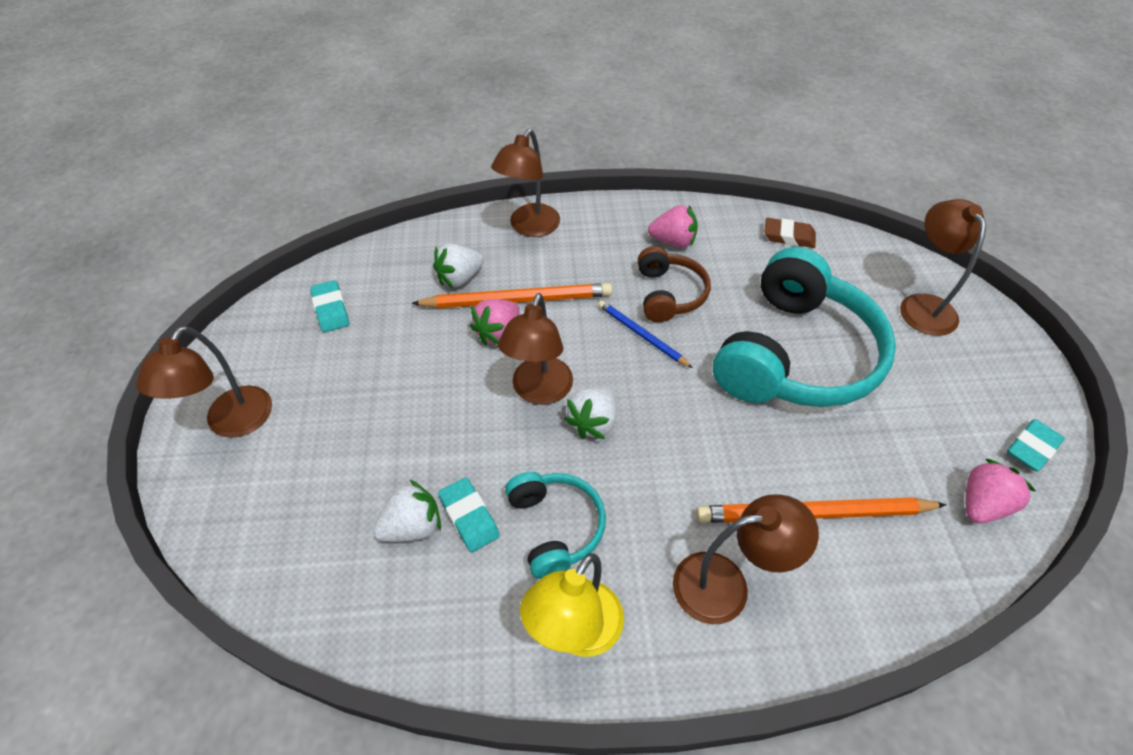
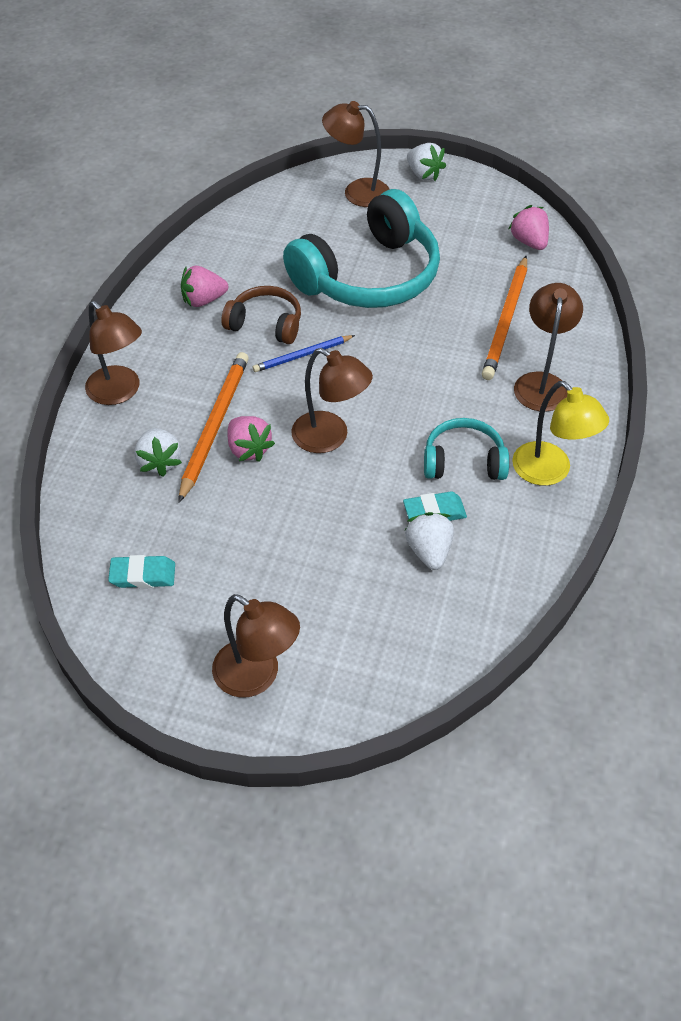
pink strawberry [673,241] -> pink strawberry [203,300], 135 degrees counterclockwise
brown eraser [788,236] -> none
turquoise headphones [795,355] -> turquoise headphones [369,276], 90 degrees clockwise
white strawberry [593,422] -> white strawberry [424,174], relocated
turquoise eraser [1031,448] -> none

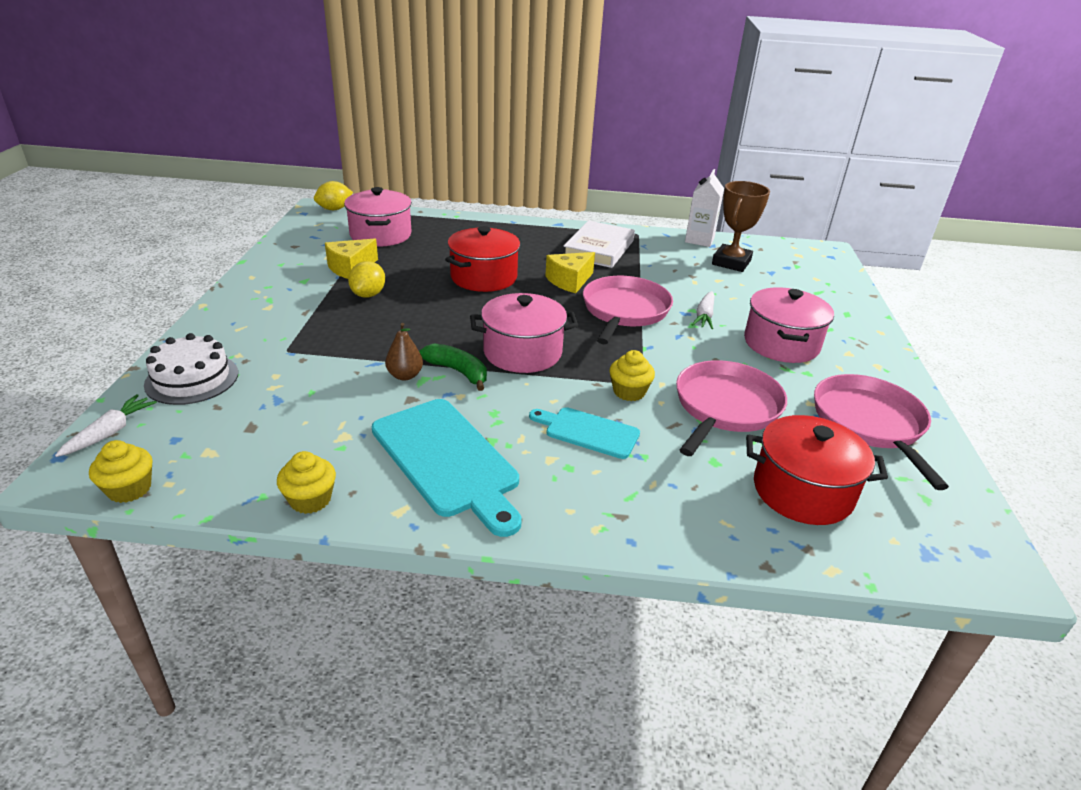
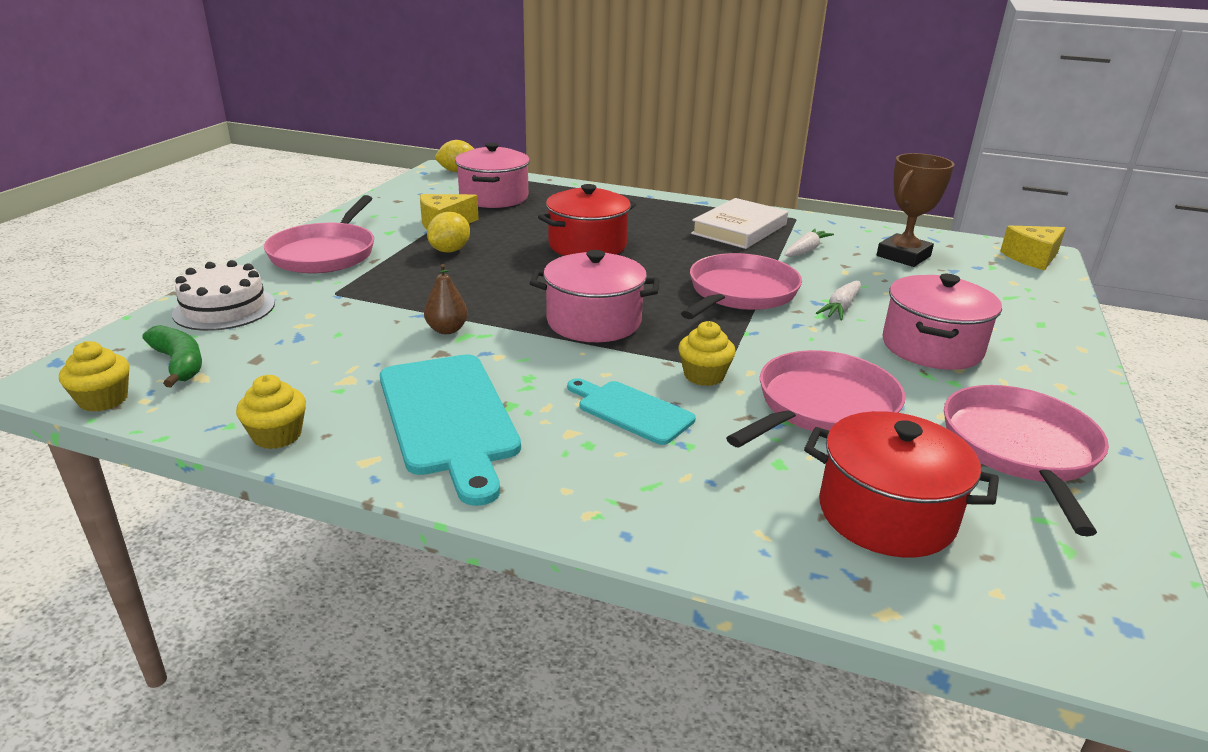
white carton [699,240] -> none
yellow cheese [569,281] -> yellow cheese [1032,258], relocated
green banana [458,372] -> green banana [179,364], relocated
white carrot [110,432] -> white carrot [806,250], relocated
none -> pink pan [325,253]

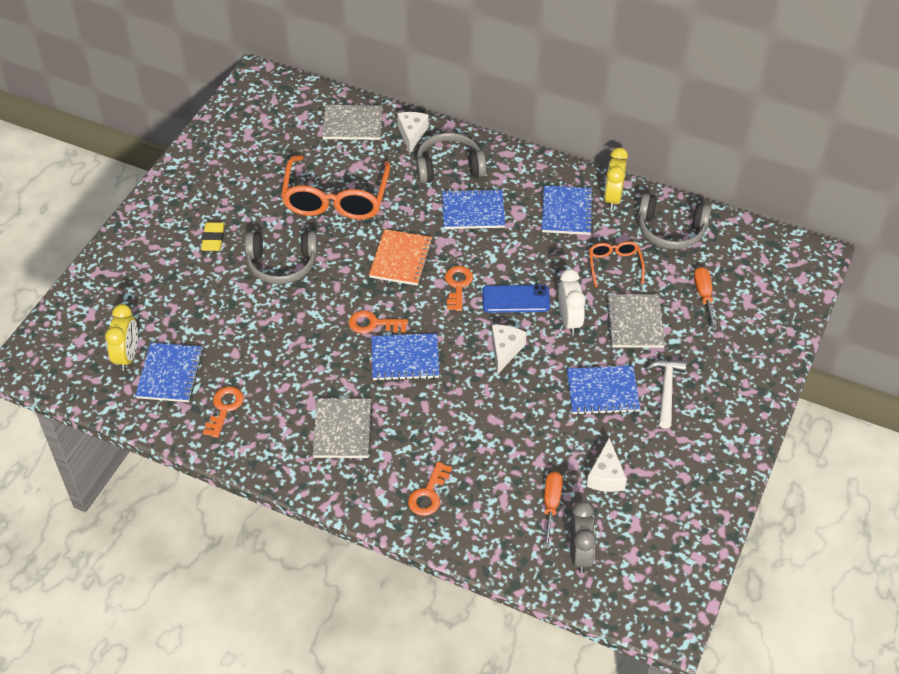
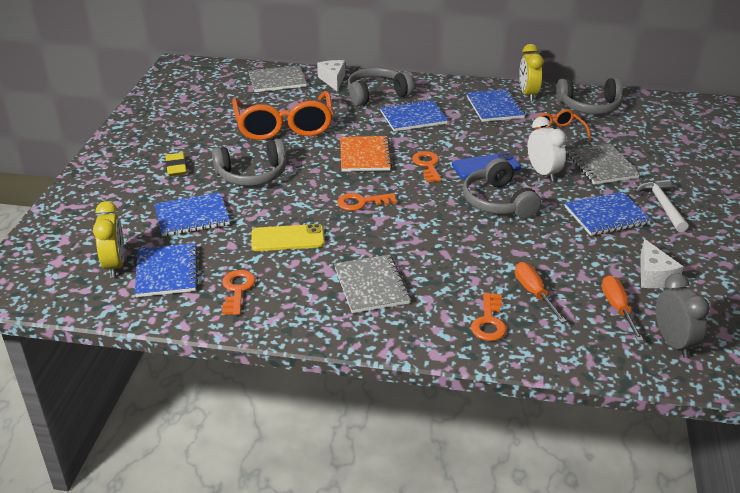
orange screwdriver [704,296] -> orange screwdriver [534,293], relocated
white cheese [505,350] -> grey headphones [498,202]
blue notebook [405,359] -> blue notebook [192,217], relocated
none -> yellow phone [288,238]

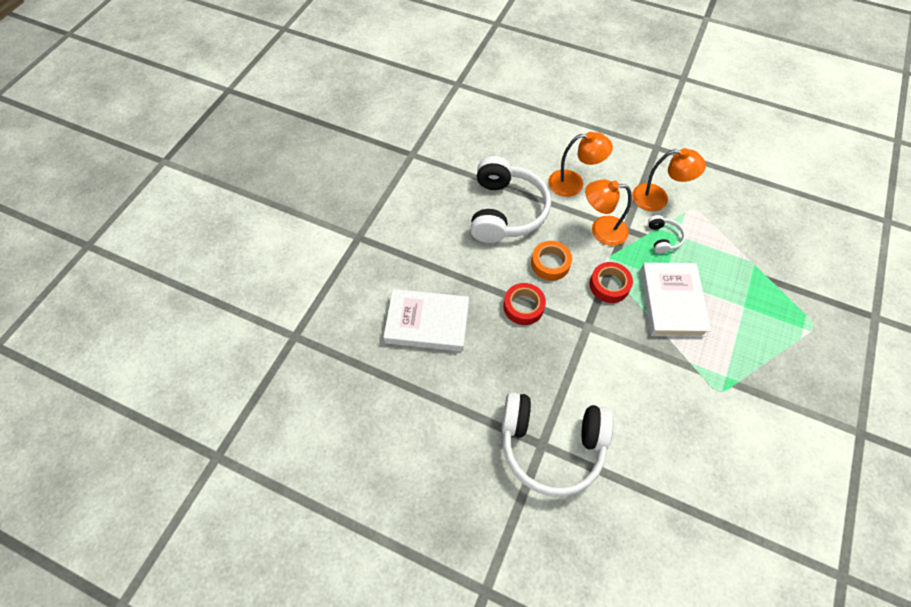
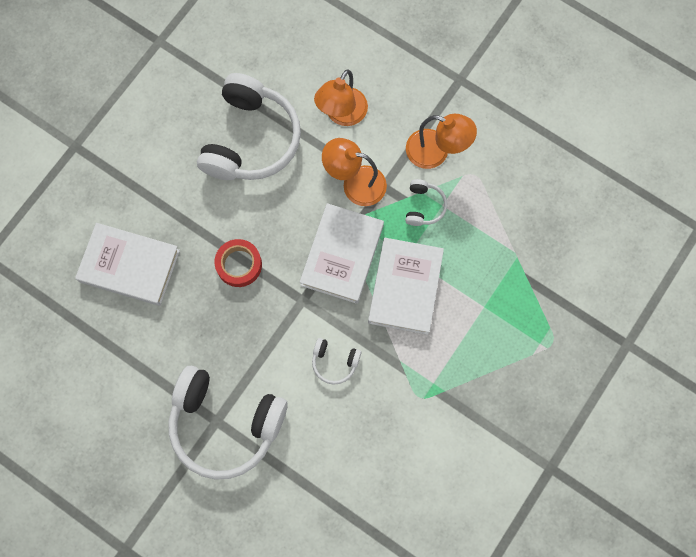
orange lamp [573,183] -> orange lamp [342,115], 105 degrees clockwise
orange tape [550,263] -> none
red tape [609,285] -> white book [342,255]
none -> white headphones [334,362]

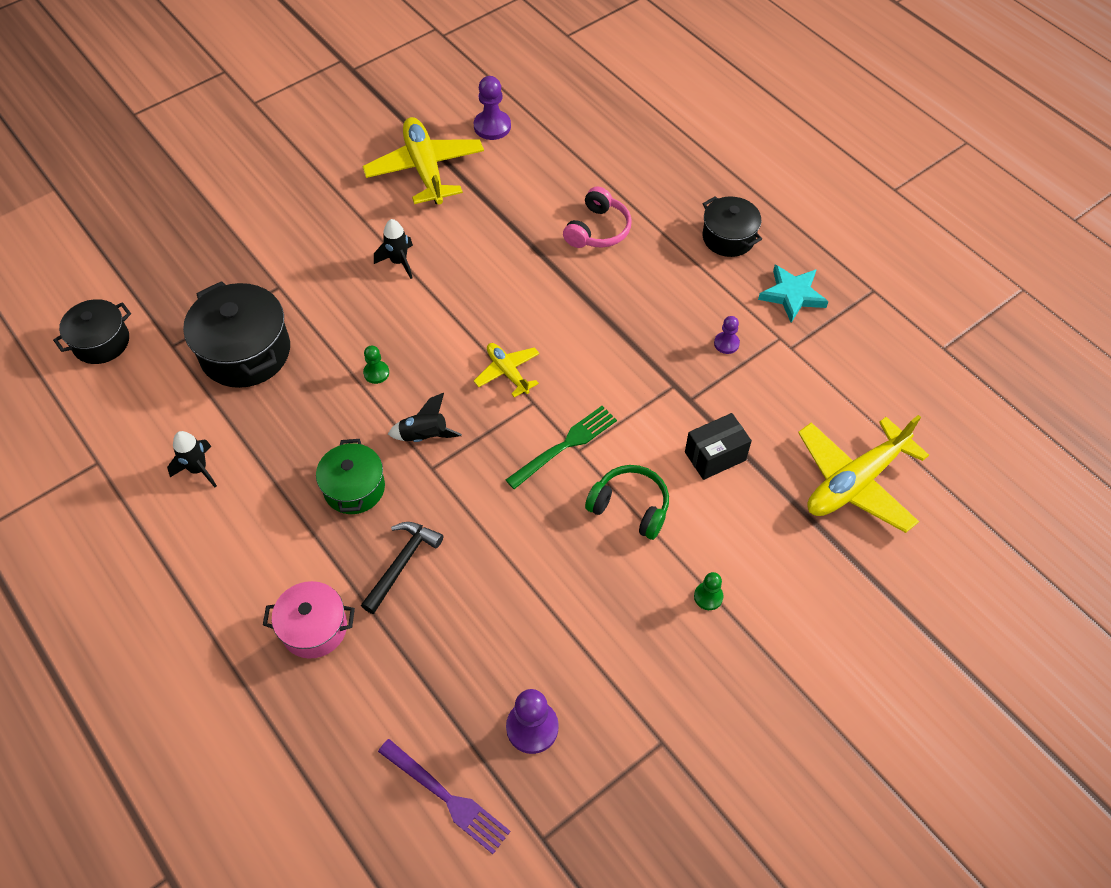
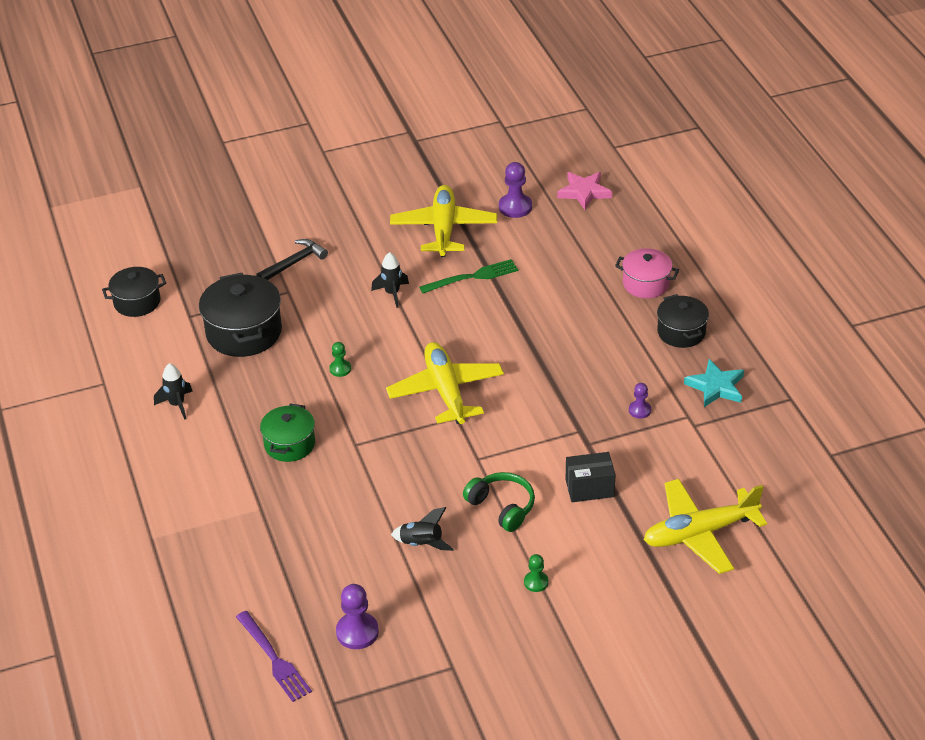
pink headphones [598,230] -> none
yellow plane [508,372] -> yellow plane [446,391], x1.89
black rocket [424,436] -> black rocket [422,544], relocated
green fork [565,445] -> green fork [473,277], relocated
black hammer [402,563] -> black hammer [294,263], relocated
pink pot [314,628] -> pink pot [646,284], relocated
none -> pink star [584,192]

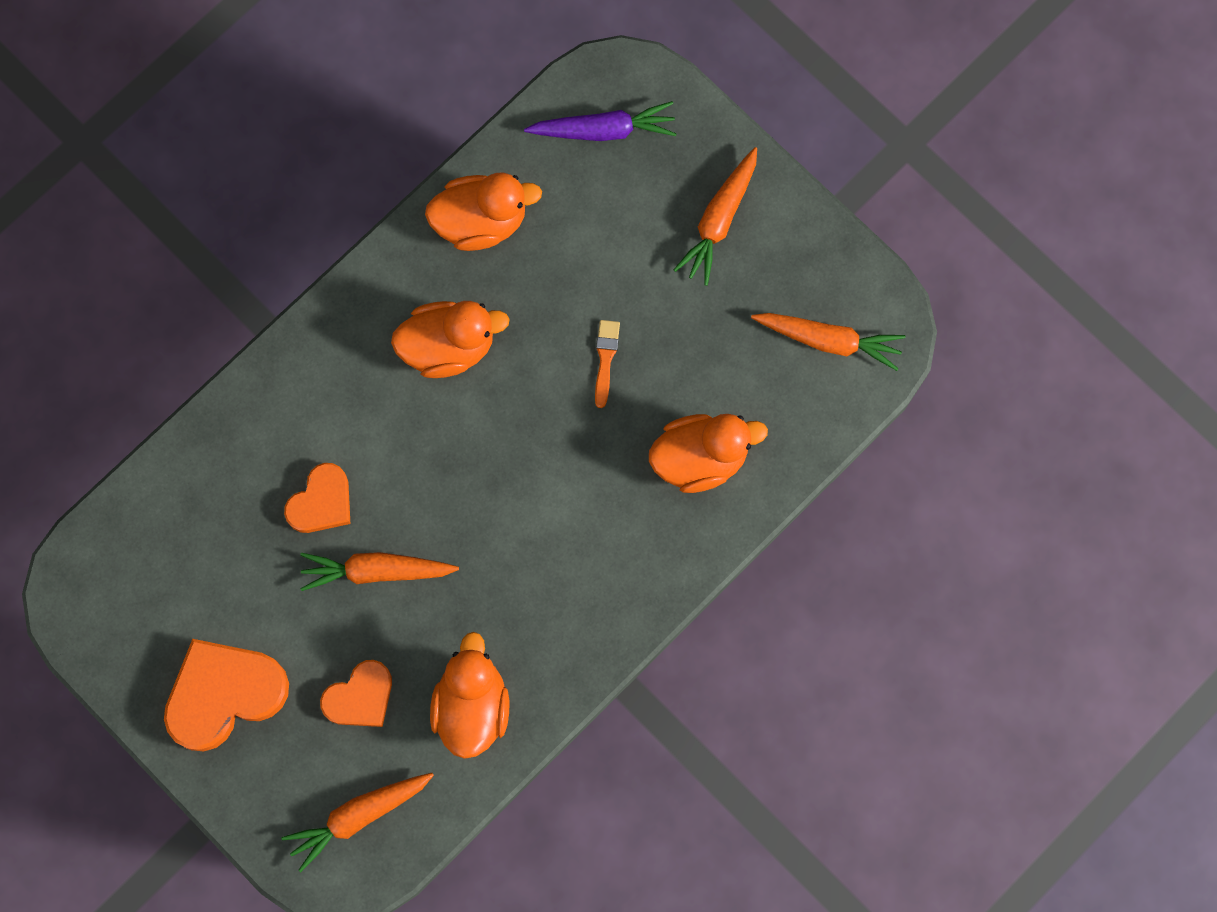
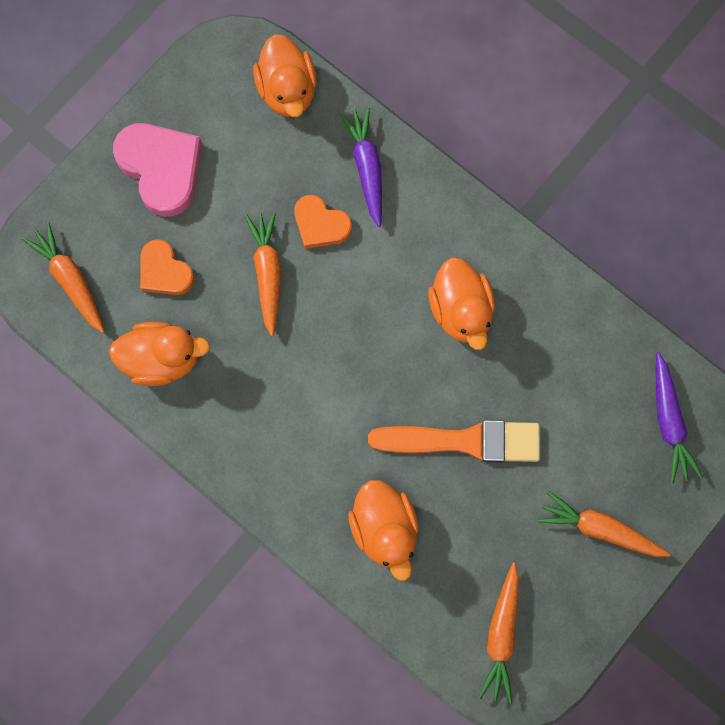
orange duck [481,221] -> orange duck [287,91], relocated
orange brush [605,359] -> orange brush [464,441], x2.24
orange heart [224,694] -> pink heart [161,169]
none -> purple carrot [366,168]

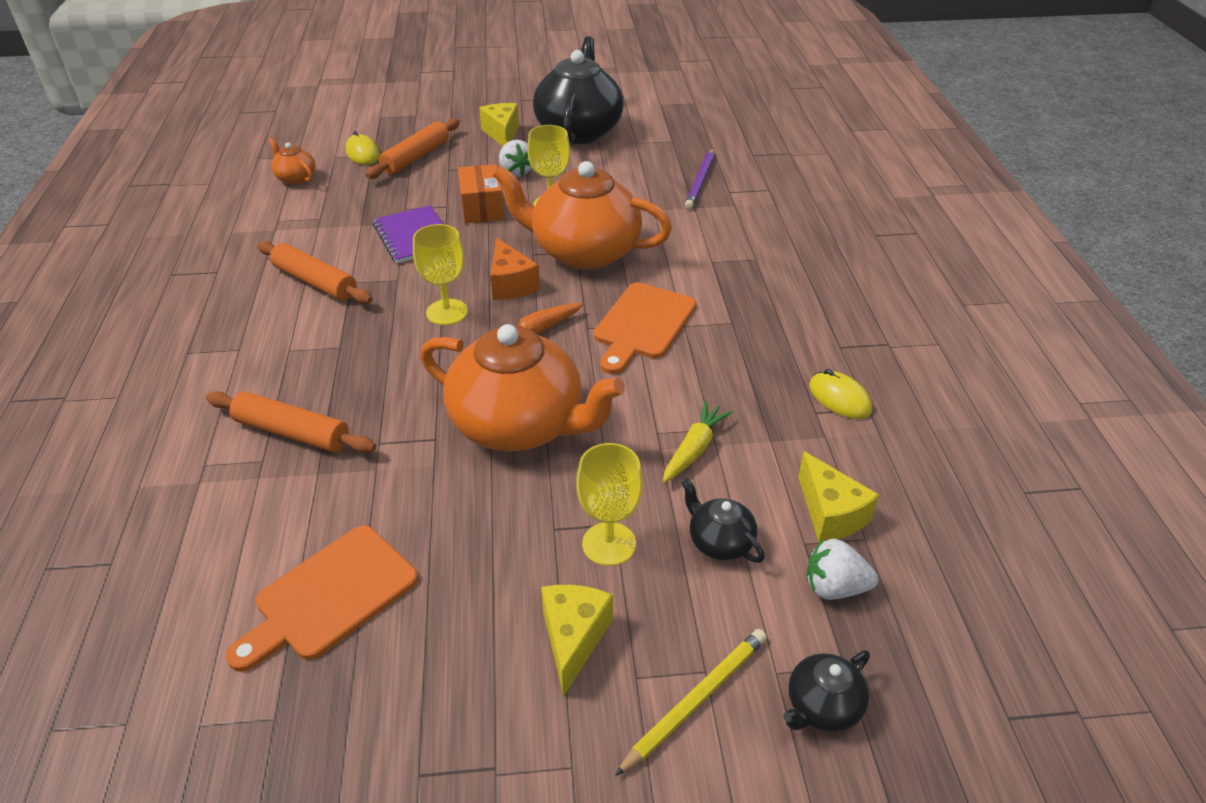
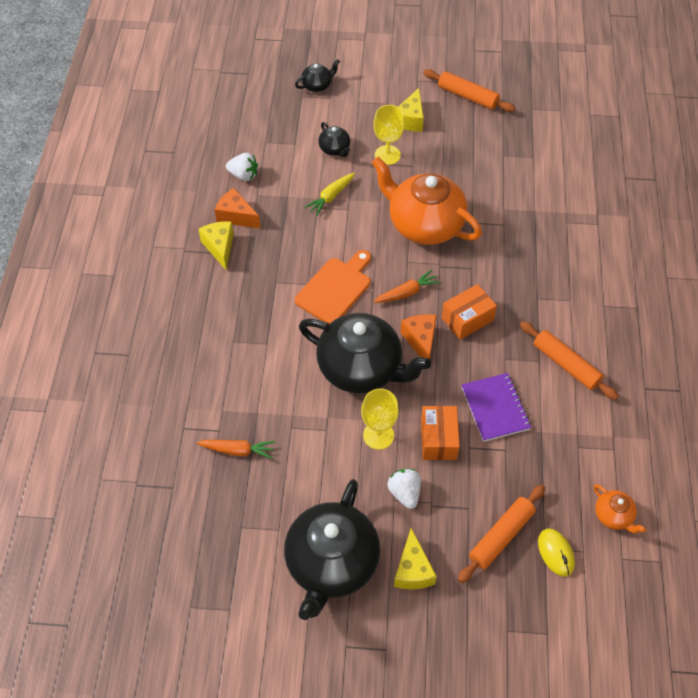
purple pencil [701,181] -> orange carrot [238,450]
orange teapot [584,252] -> black teapot [361,368]
yellow goblet [447,312] -> orange box [467,319]
yellow mouse [839,398] -> orange cheese [236,216]
orange rolling pin [292,432] -> orange rolling pin [467,96], relocated
yellow cheese [830,514] -> yellow cheese [220,247], relocated
orange cutting board [330,596] -> none
white strawberry [834,587] -> white strawberry [243,175], relocated
yellow pencil [695,700] -> none

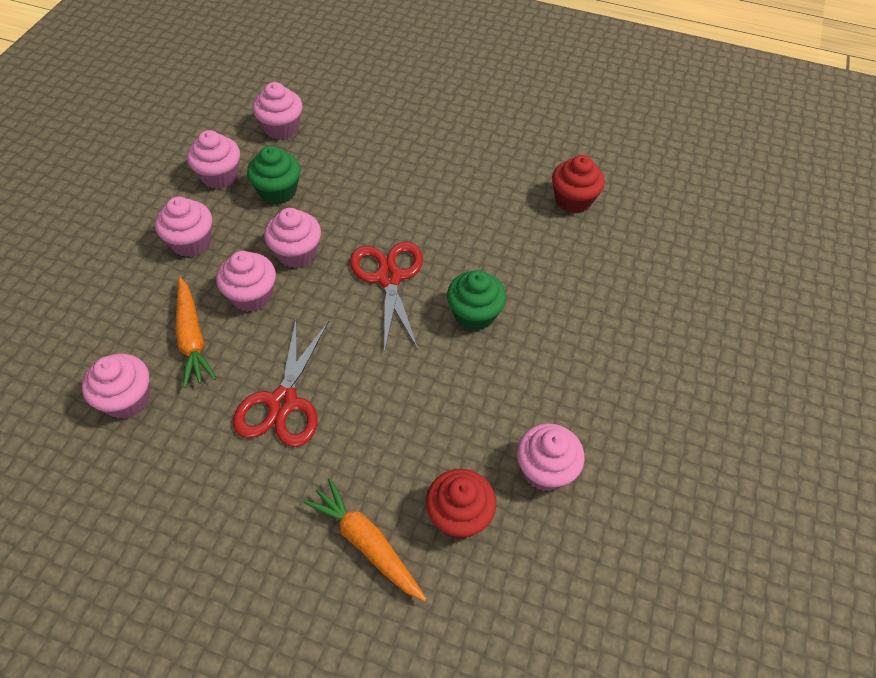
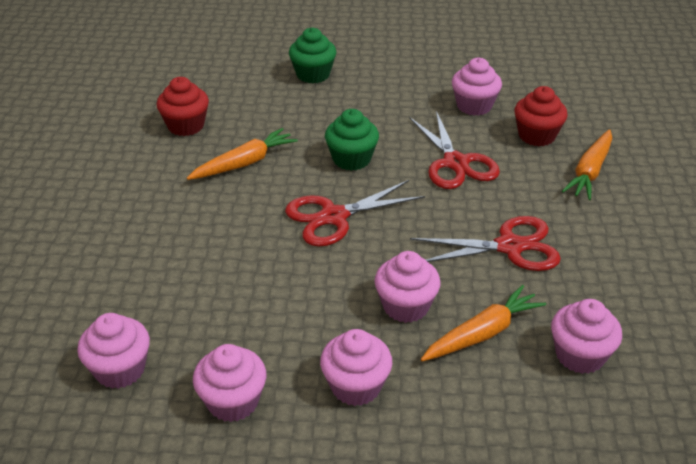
green cupcake [278,191] -> green cupcake [313,74], relocated
pink cupcake [296,253] -> none
none -> red scissors [455,163]
none -> orange carrot [244,163]

